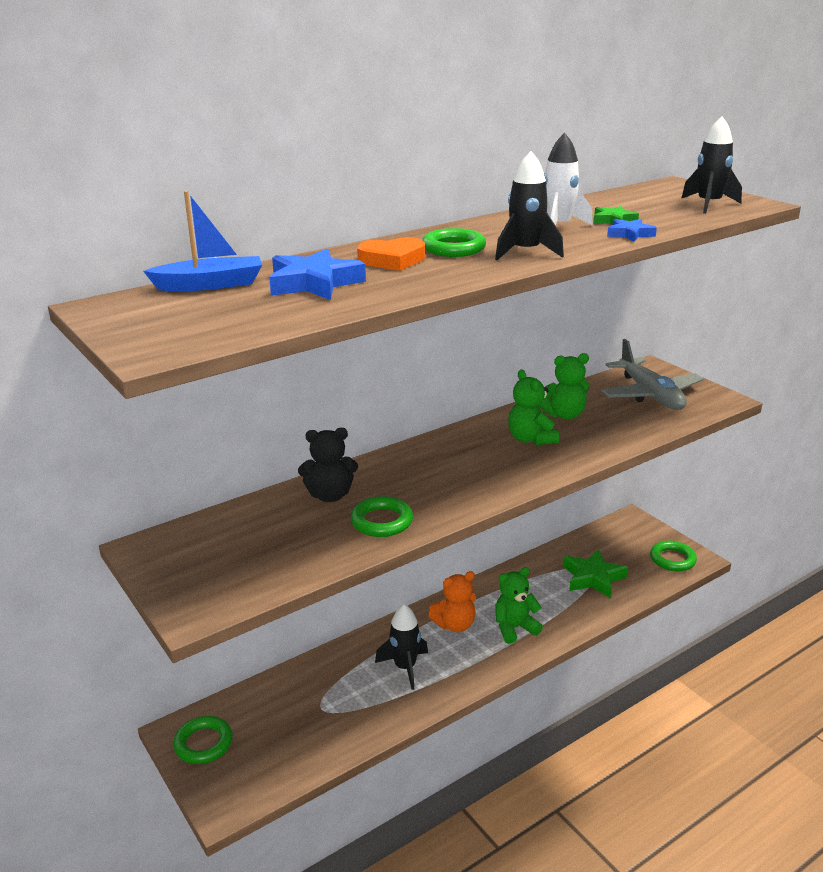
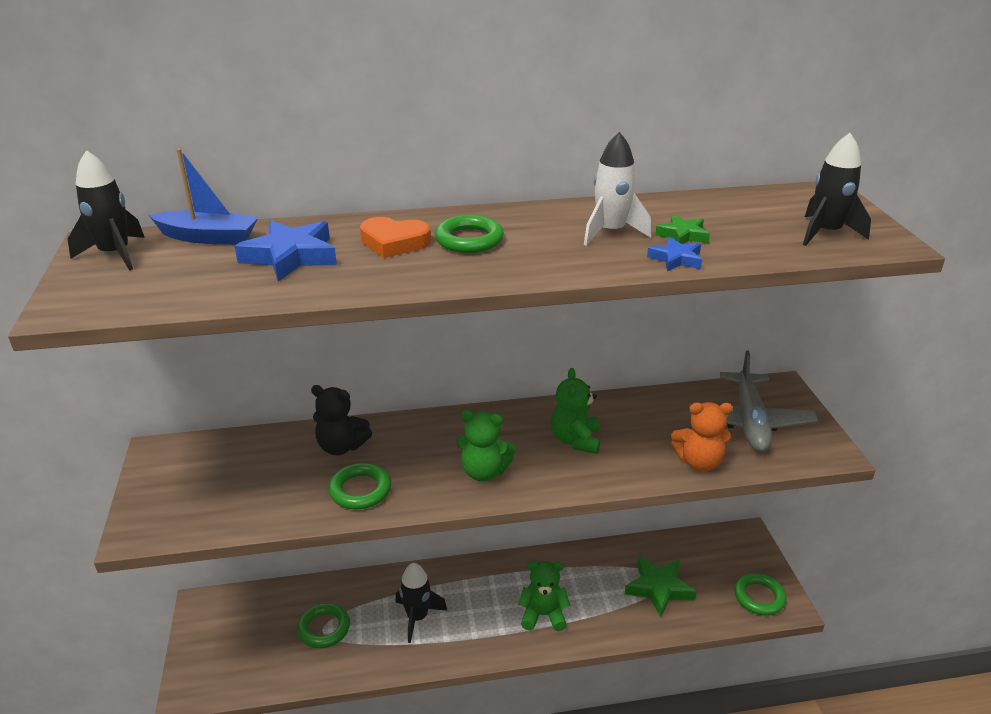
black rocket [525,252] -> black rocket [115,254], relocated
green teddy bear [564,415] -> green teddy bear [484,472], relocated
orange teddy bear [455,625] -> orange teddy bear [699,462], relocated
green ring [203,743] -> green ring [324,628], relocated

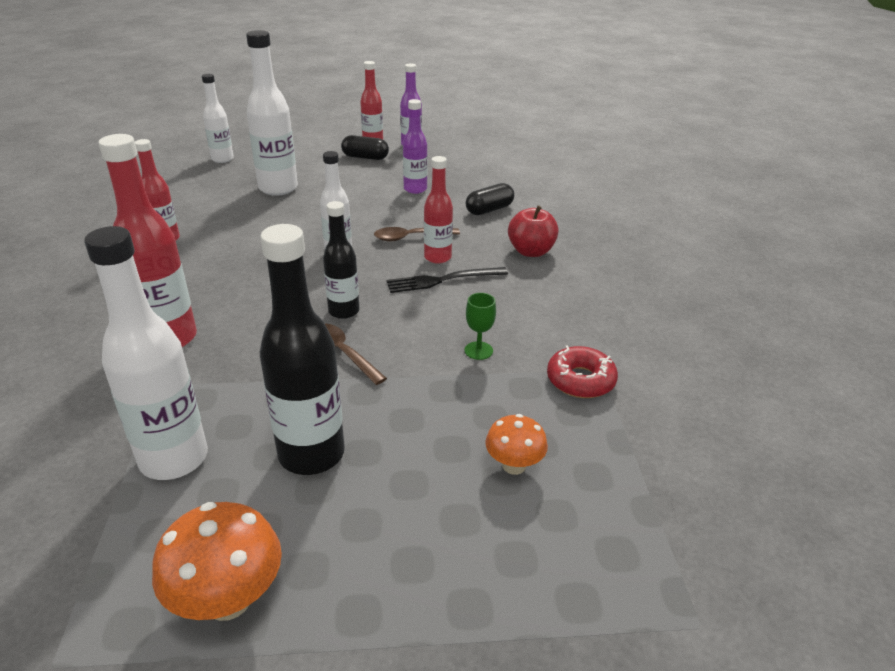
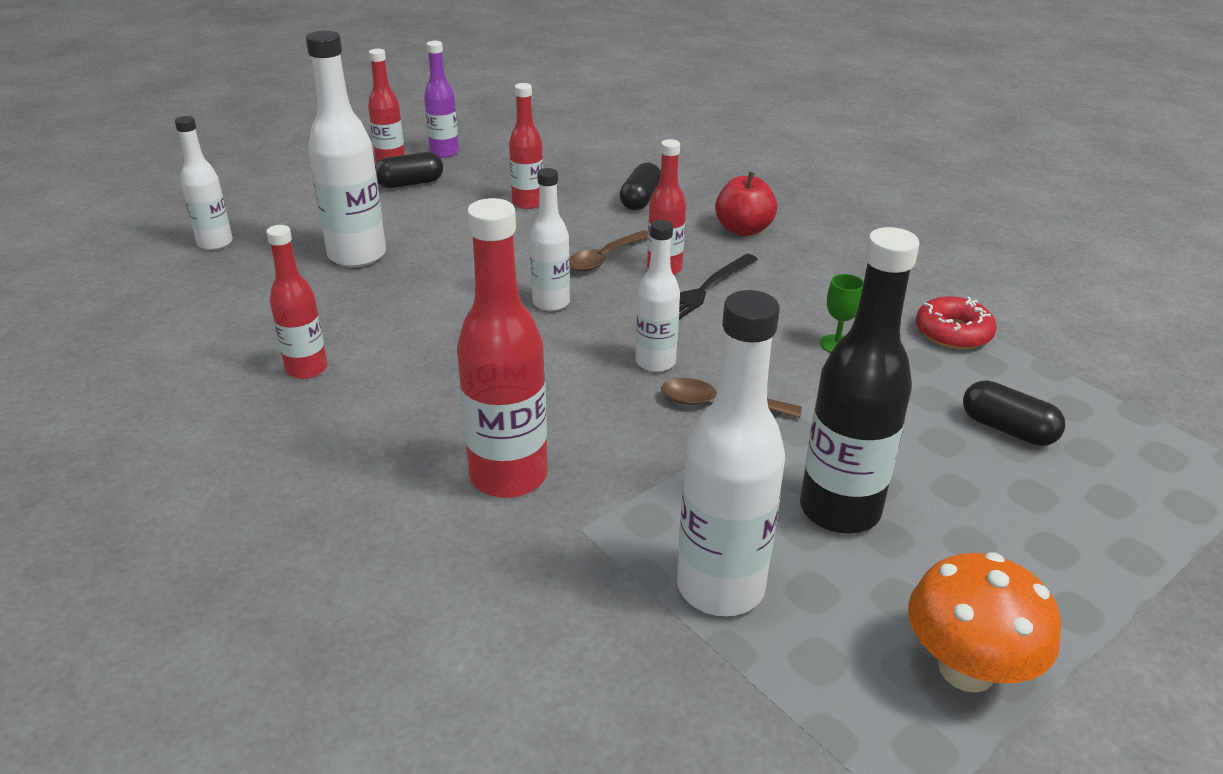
purple bottle [415,189] -> red bottle [528,203]
black bottle [344,311] -> white bottle [655,362]
orange mushroom [514,465] -> black capsule [1007,429]

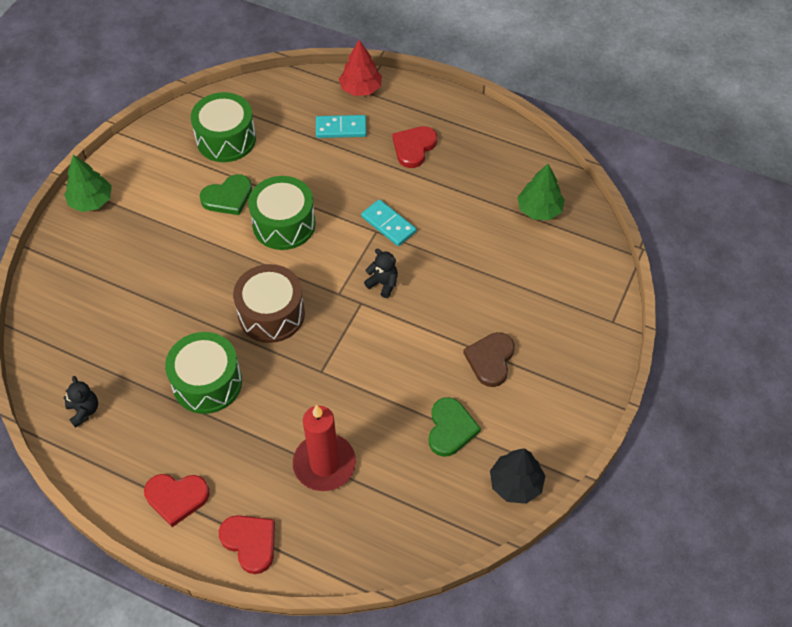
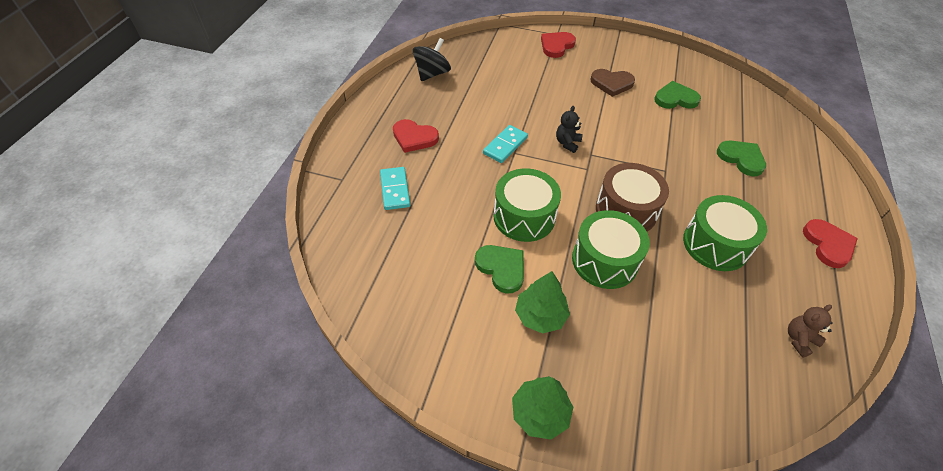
red tree [360,88] -> none
green drum [226,139] -> green drum [604,260], relocated
green tree [539,209] -> green tree [540,315], relocated
black teddy bear [84,411] -> brown teddy bear [799,340]
red candle [324,464] -> green heart [741,158]
black tree [516,484] -> none
red heart [250,542] -> red heart [556,46], relocated
none -> black spinning top [432,74]

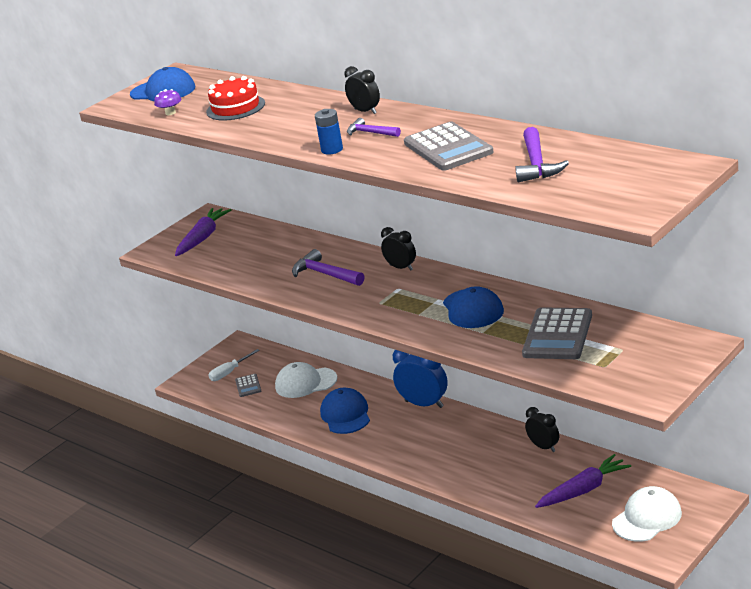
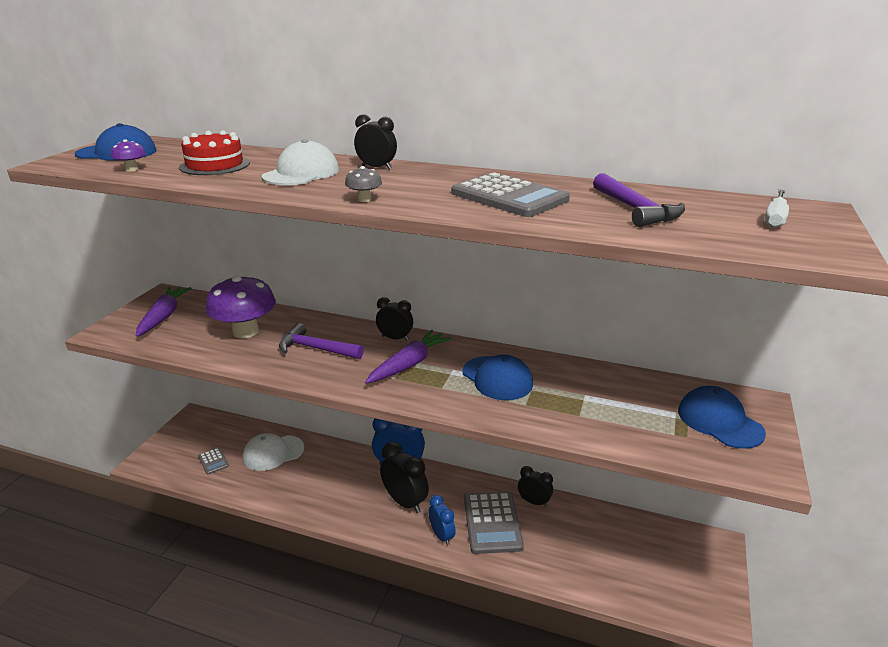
blue battery [332,150] -> grey mushroom [364,199]
purple hammer [370,133] -> none
grey calculator [558,335] -> grey calculator [492,522], relocated
white screwdriver [230,372] -> white screwdriver [775,218], relocated
blue cap [345,415] -> blue cap [719,421], relocated
purple carrot [584,490] -> purple carrot [409,364], relocated
white cap [647,518] -> white cap [301,173], relocated
none -> purple mushroom [245,331]
none -> black clock [405,502]
none -> blue clock [441,536]

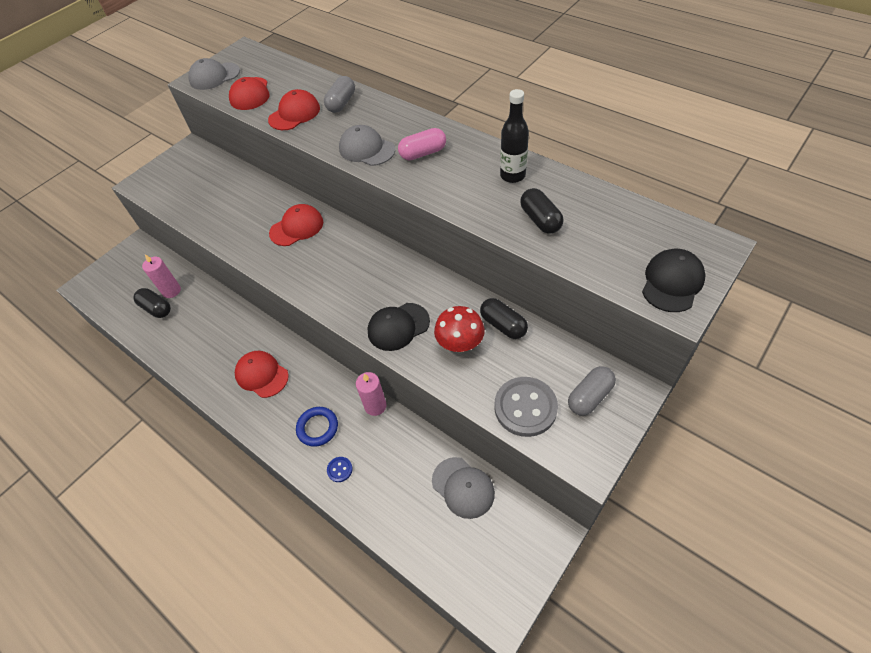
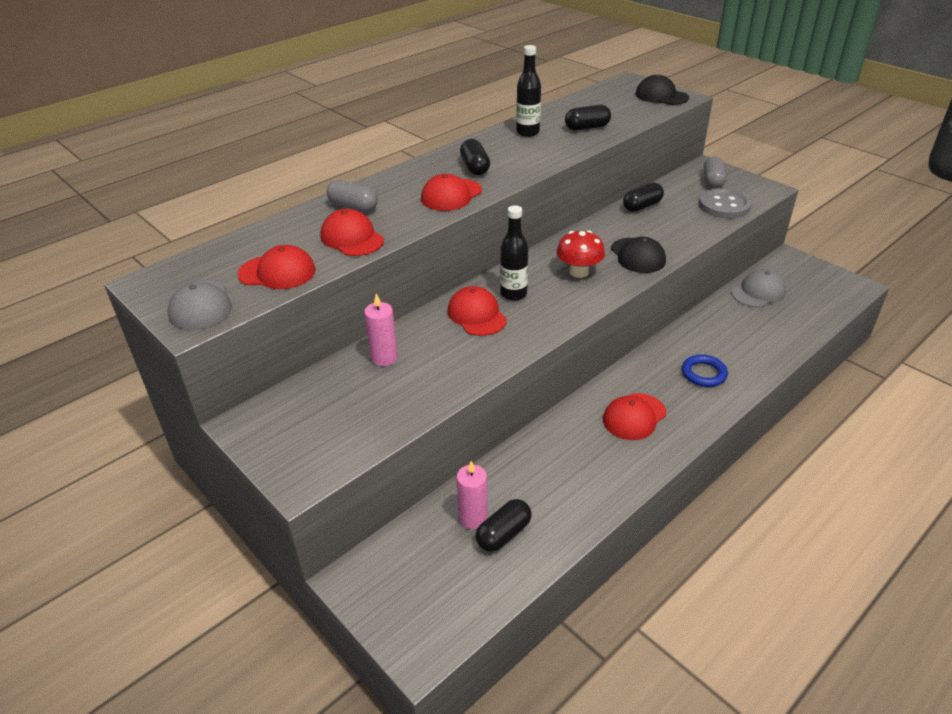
grey cap [366,149] -> red cap [451,195]
pink capsule [423,153] -> black capsule [475,167]
red mushroom [460,343] -> red mushroom [579,272], relocated
grey capsule [589,397] -> grey capsule [713,181], 45 degrees clockwise
pink candle [375,406] -> pink candle [384,358], relocated
blue button [340,470] -> none
none -> black bottle [513,294]

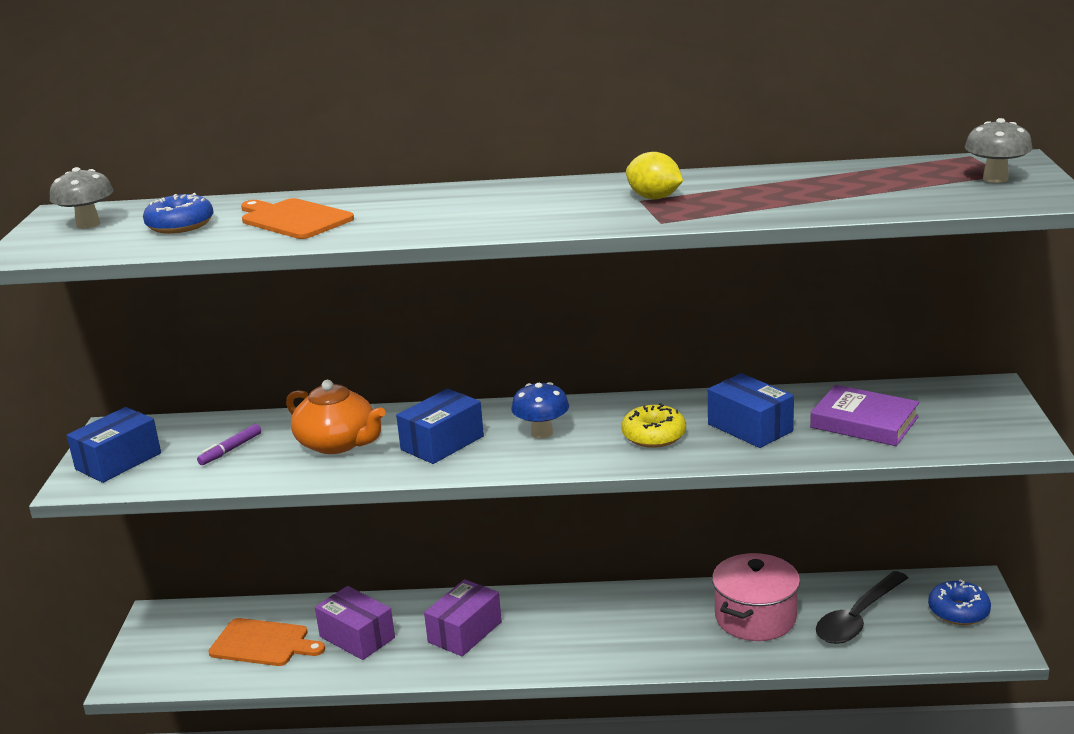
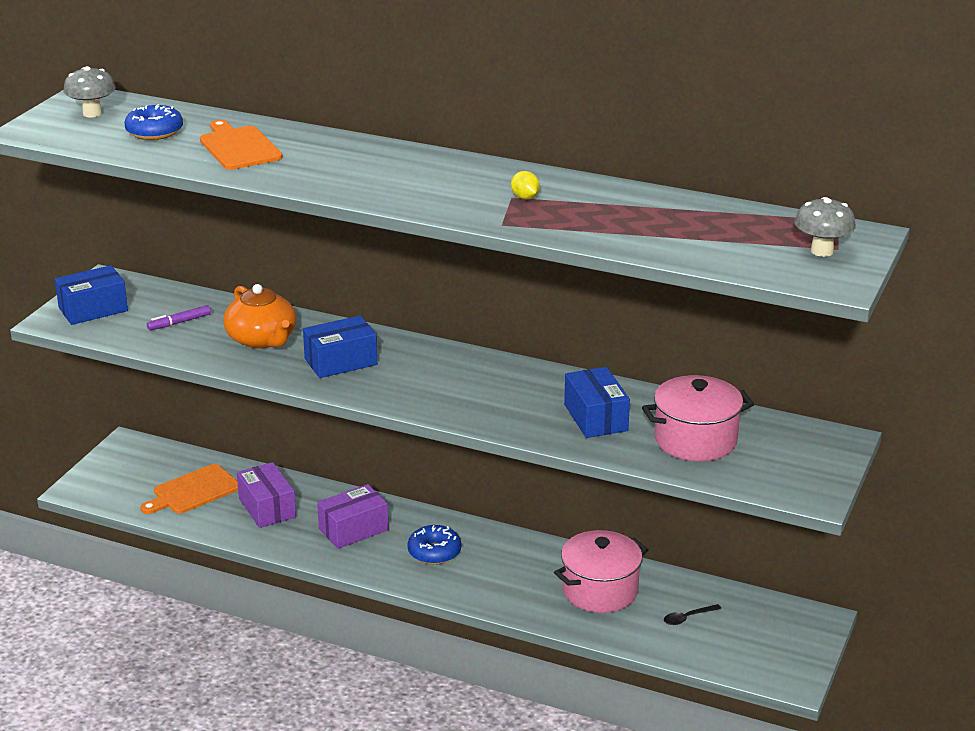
yellow lemon [654,198] -> yellow lemon [525,197], x0.66
blue mushroom [542,433] -> none
purple book [864,422] -> pink pot [695,440]
yellow donut [654,436] -> none
black spoon [857,618] -> black spoon [687,618], x0.45
blue donut [958,611] -> blue donut [434,552], relocated
orange cutting board [263,643] -> orange cutting board [193,491], 105 degrees clockwise

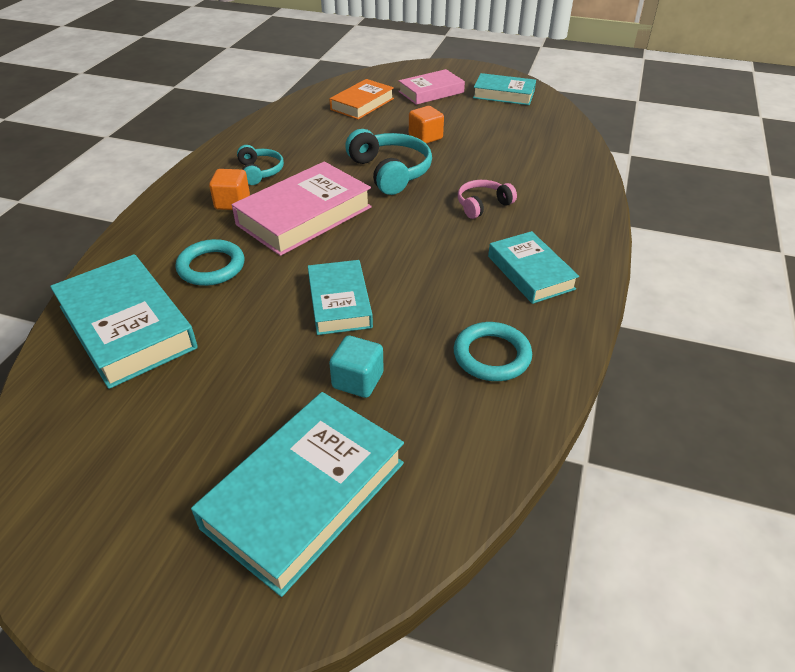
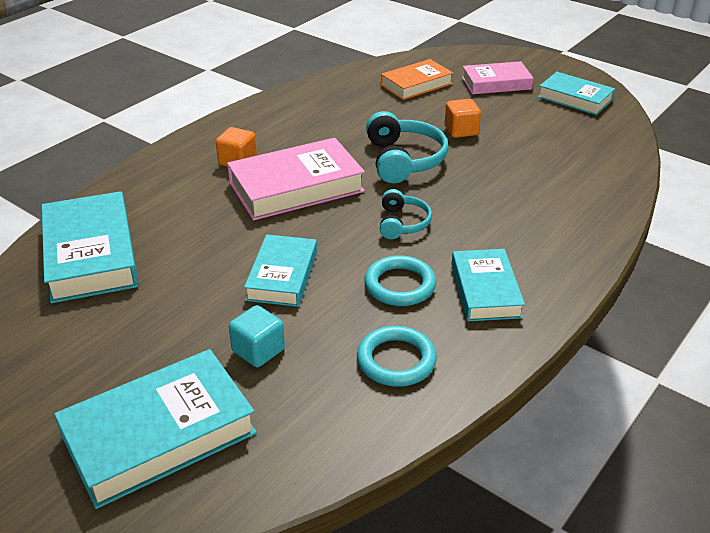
turquoise headphones [260,172] -> turquoise headphones [402,223], relocated
pink headphones [482,205] -> none
turquoise ring [211,267] -> turquoise ring [400,285], relocated

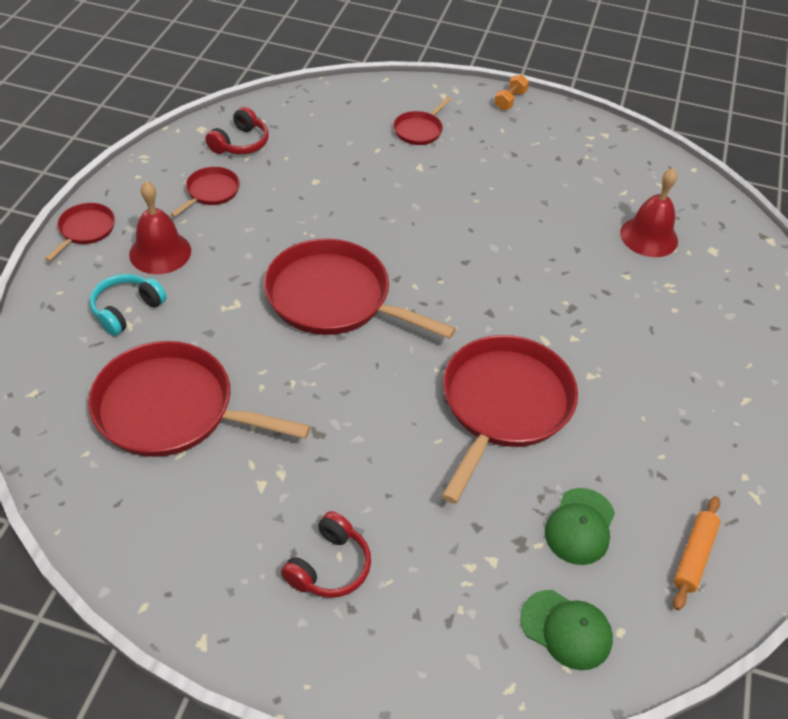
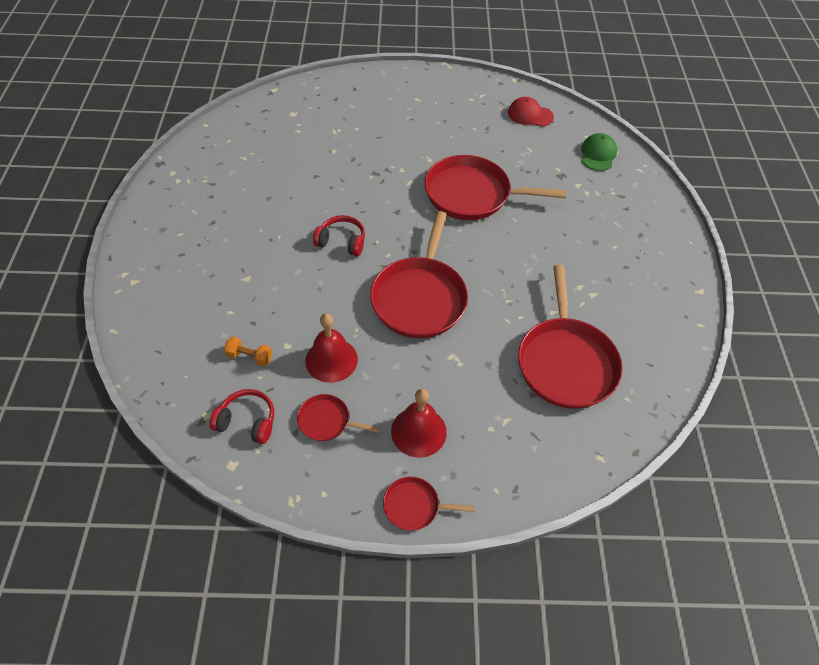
orange dumbbell [510,100] -> orange dumbbell [249,357], relocated
red pan [419,130] -> none
red bell [649,236] -> red bell [331,360], relocated
turquoise headphones [127,310] -> none
green cap [580,526] -> none
orange rolling pin [694,556] -> red cap [530,115]
red headphones [329,566] -> red headphones [341,242], relocated

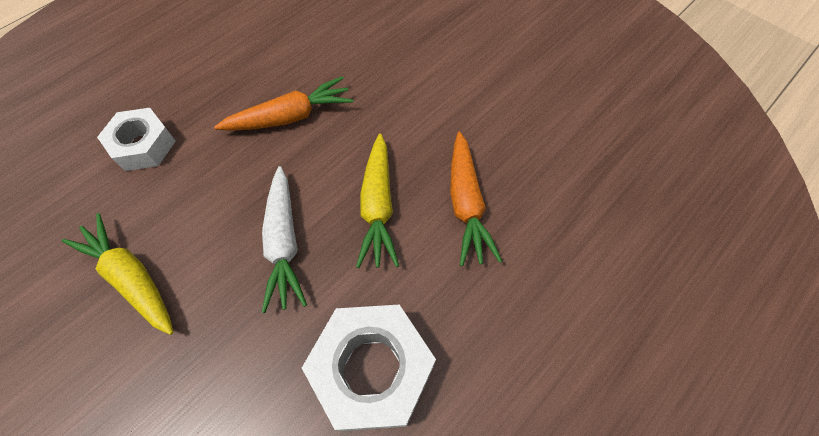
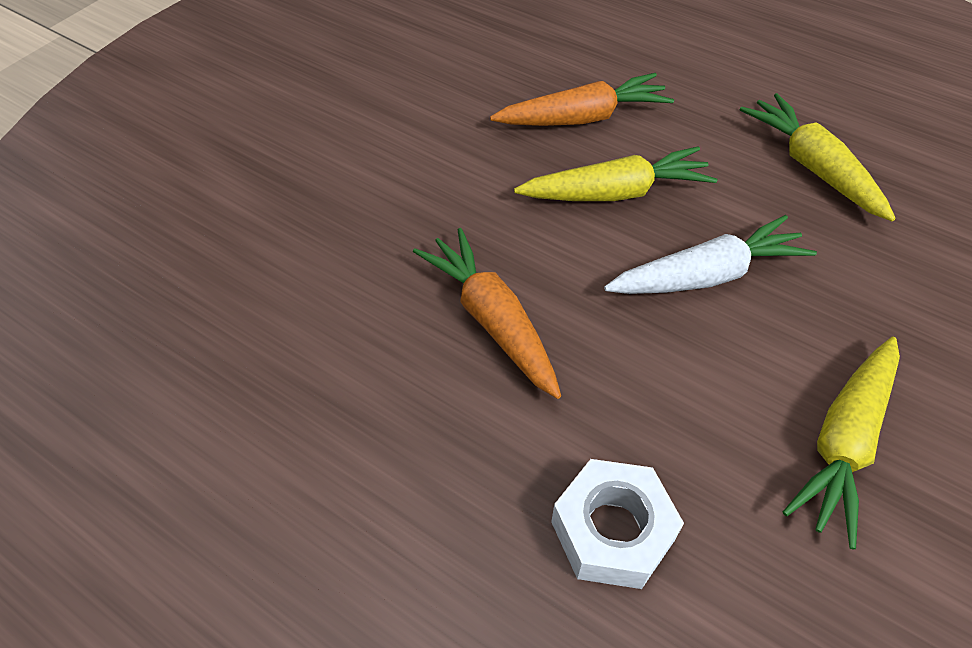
white nut [372,370] -> yellow carrot [812,167]

